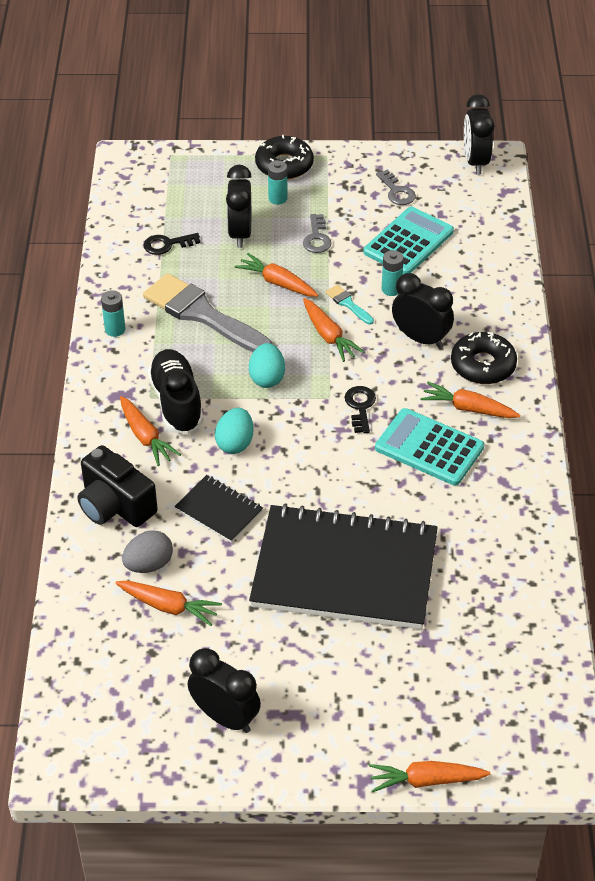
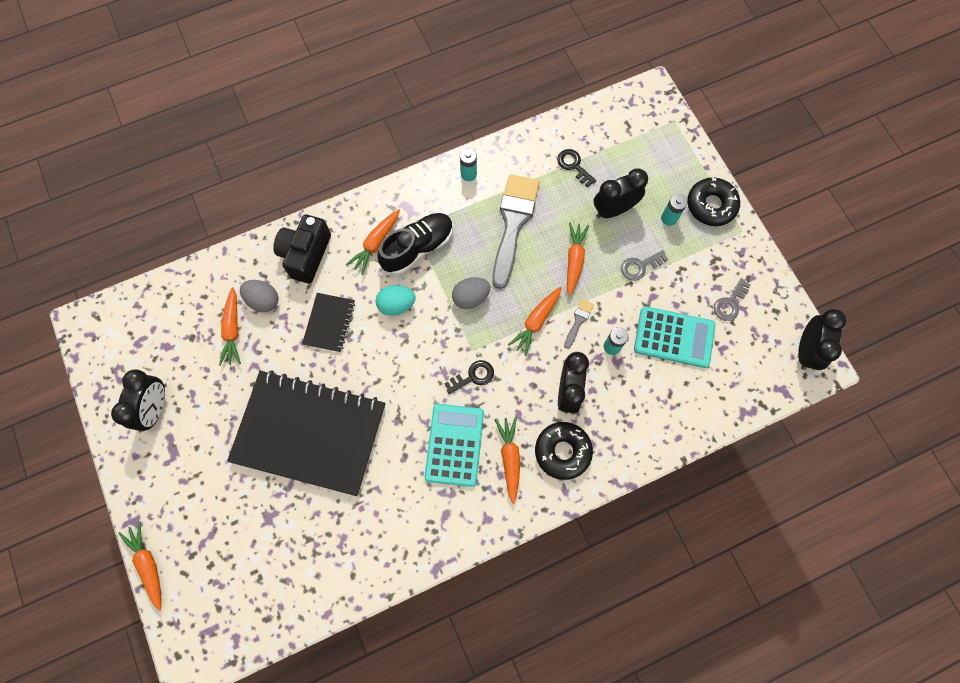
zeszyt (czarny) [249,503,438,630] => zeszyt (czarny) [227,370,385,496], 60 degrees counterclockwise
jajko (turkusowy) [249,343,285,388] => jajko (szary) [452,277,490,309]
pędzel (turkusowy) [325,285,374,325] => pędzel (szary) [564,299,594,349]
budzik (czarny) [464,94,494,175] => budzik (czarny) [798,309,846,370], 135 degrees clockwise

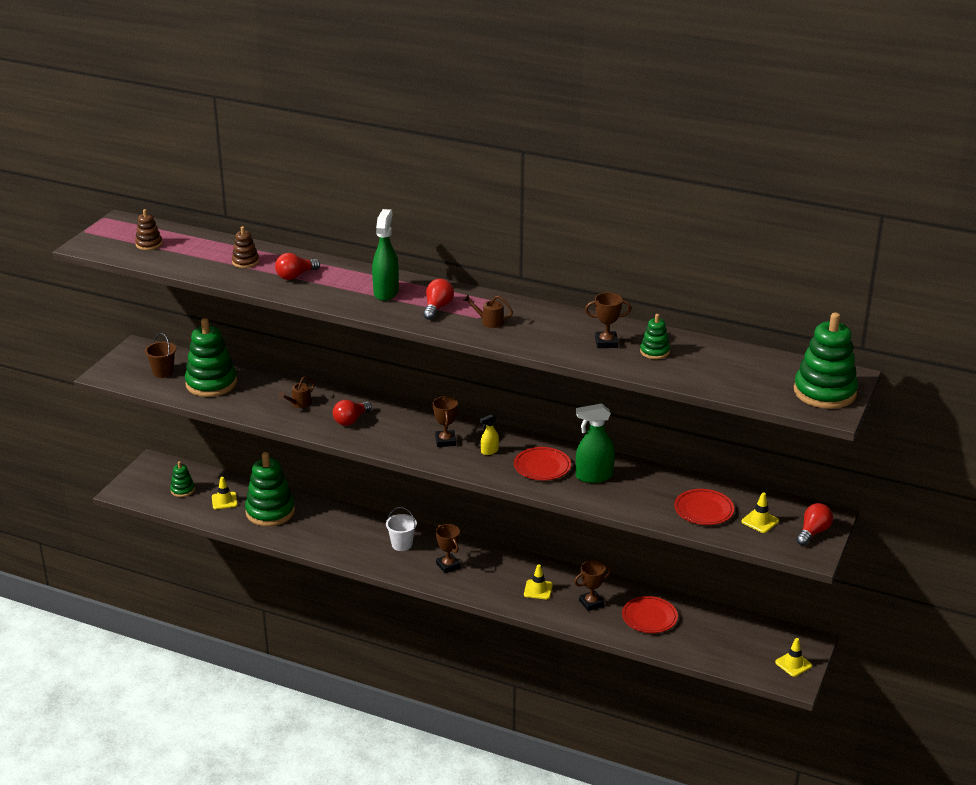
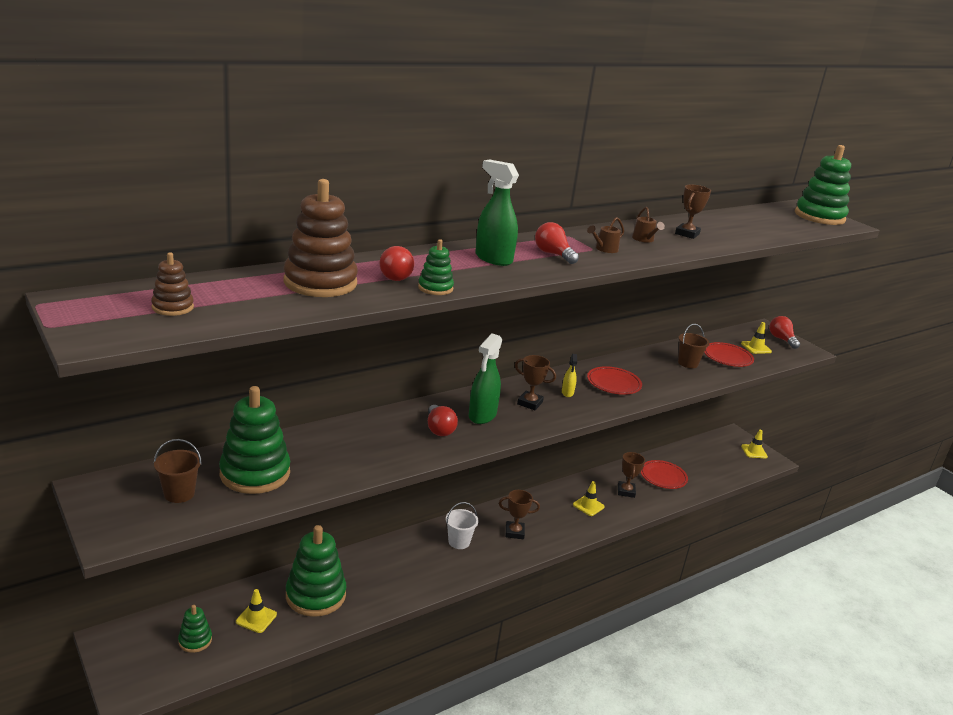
zabawka nakładanka (brązowy) [232,226,259,268] => zabawka nakładanka (brązowy) [283,179,358,297], x2.01
zabawka nakładanka (zielony) [640,314,670,359] => zabawka nakładanka (zielony) [418,239,454,295], relocated
spryskiwacz (zielony) [576,403,615,483] => spryskiwacz (zielony) [469,333,502,424], relocated
konewka (brązowy) [278,377,315,408] => konewka (brązowy) [632,207,665,243], relocated
nothing => wiadro (brązowy) [678,324,709,368]

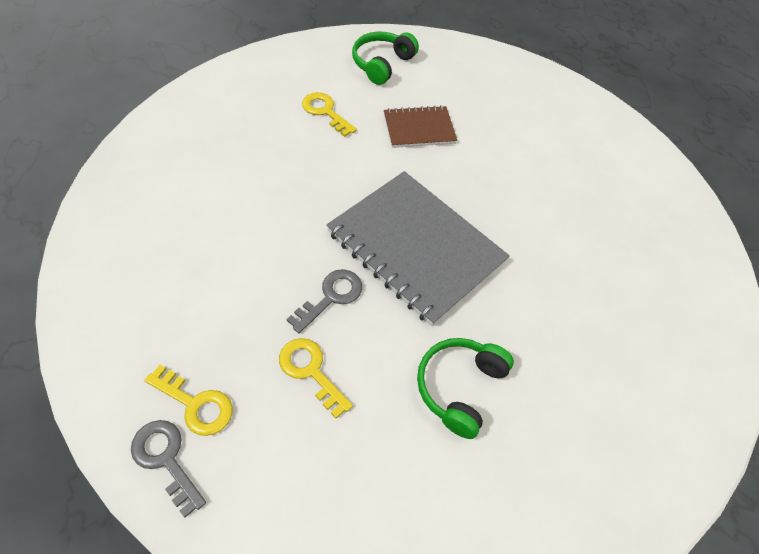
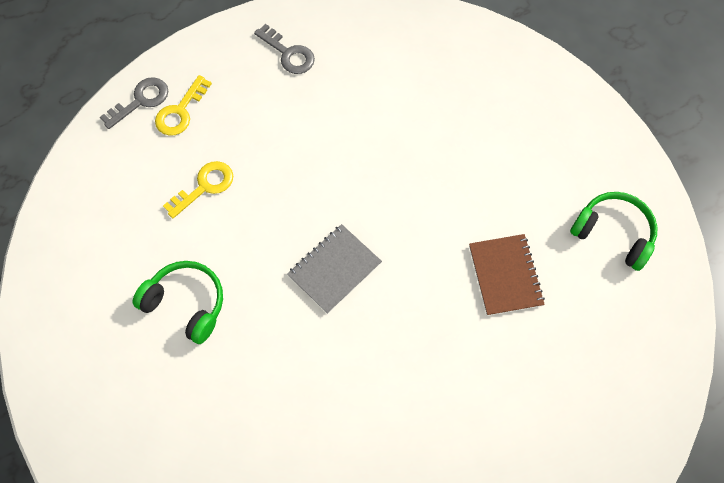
klucz (szary) [287,269,362,333] => klucz (szary) [254,24,315,74], relocated
zeszyt (szary) [326,171,510,326] => zeszyt (szary) [287,224,382,314], x0.52
klucz (żółty) [302,92,357,137] => nothing

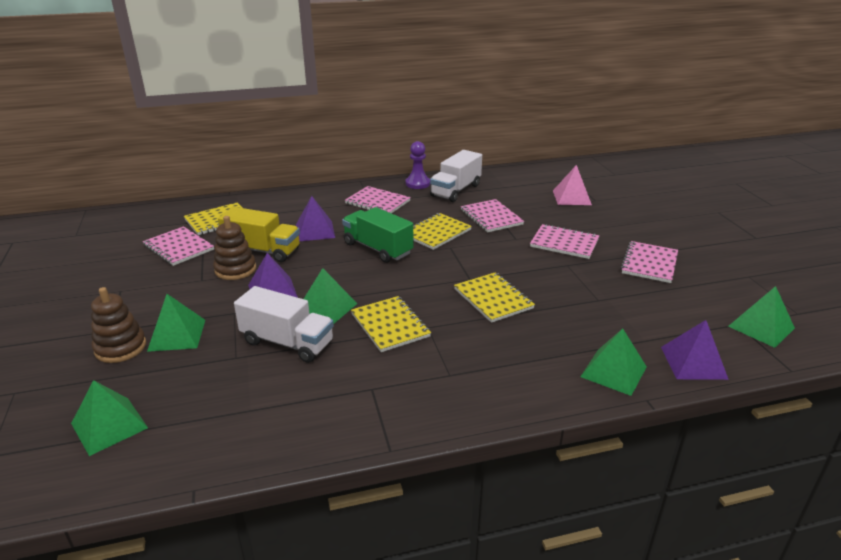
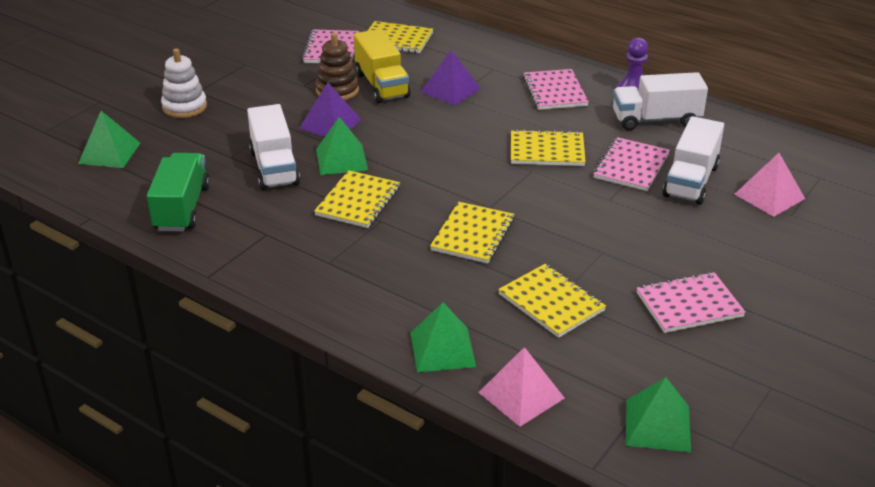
ciężarówka (zielony) [342,207,413,263] => ciężarówka (zielony) [147,153,210,232], relocated
zabawka nakładanka (brązowy) [91,287,146,363] => zabawka nakładanka (biały) [161,48,207,118]
piramida (fioletowy) [661,320,729,380] => piramida (różowy) [478,347,565,427]
nothing => zeszyt (żółty) [498,264,606,338]
nothing => ciężarówka (biały) [662,116,724,205]
piramida (zielony) [147,294,205,352] => nothing
zeszyt (różowy) [530,224,599,259] => nothing

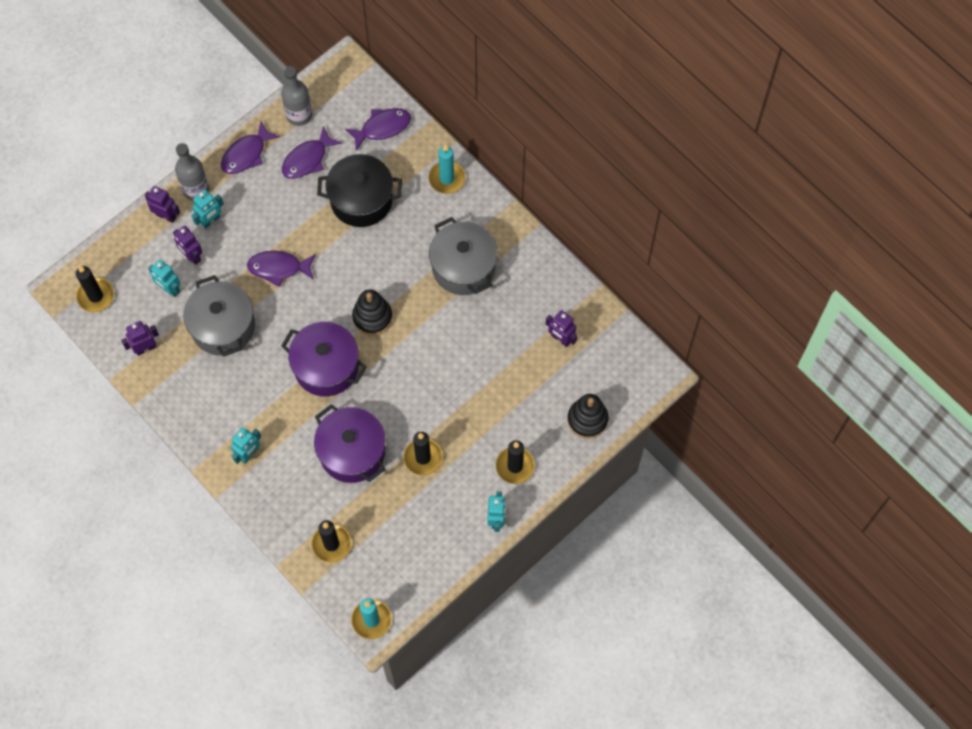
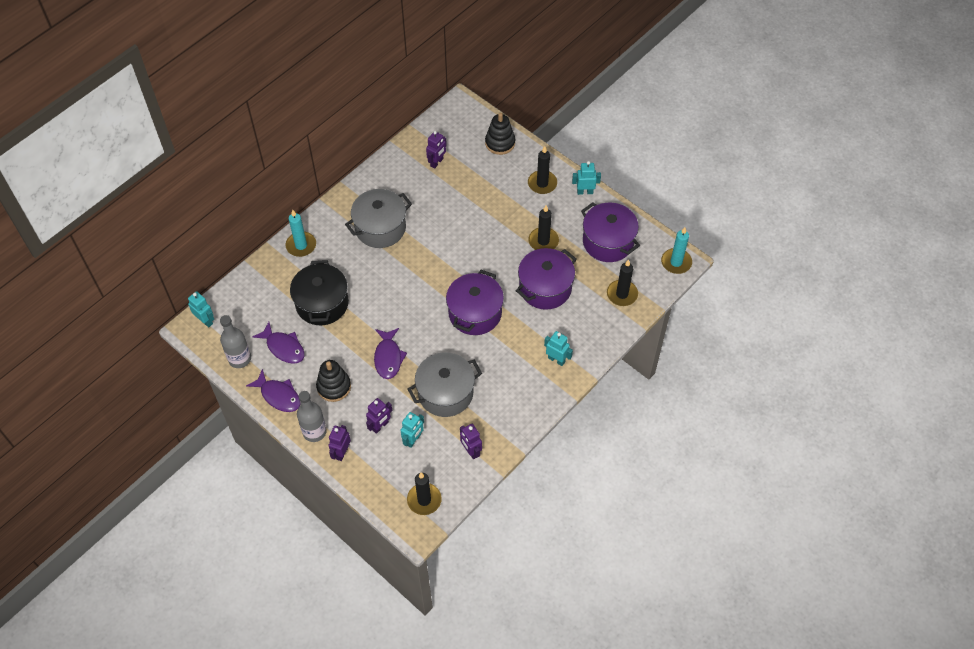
robot (turkusowy) [192,190,224,229] => robot (turkusowy) [188,291,214,328], relocated
zabawka nakładanka (czarny) [352,289,392,335] => zabawka nakładanka (czarny) [316,360,351,402], relocated
nothing => garnek (fioletowy) [581,202,640,262]
ryba (fioletowy) [345,108,411,151] => nothing

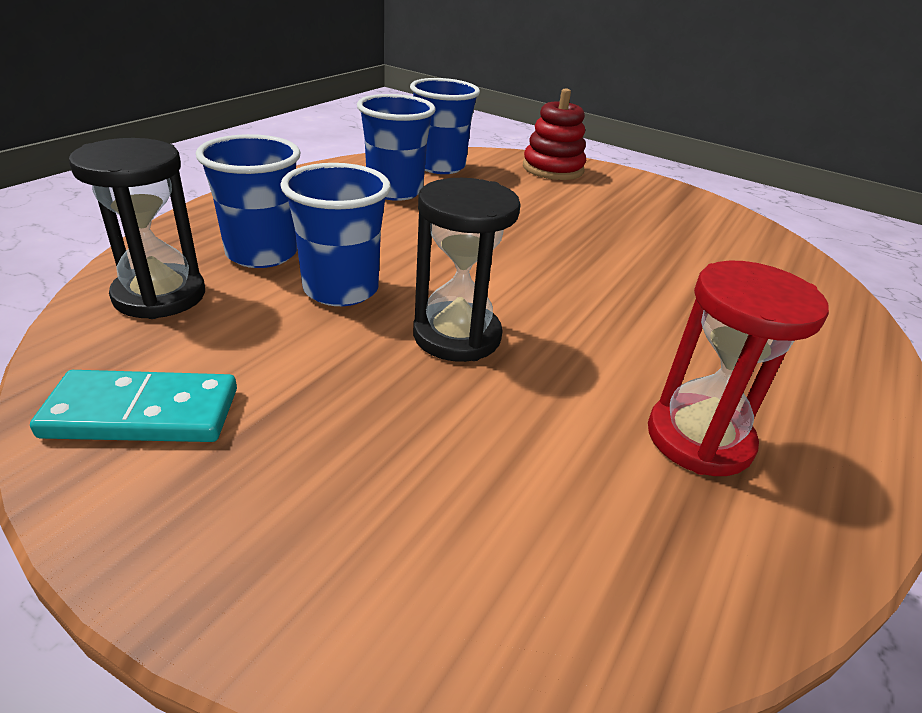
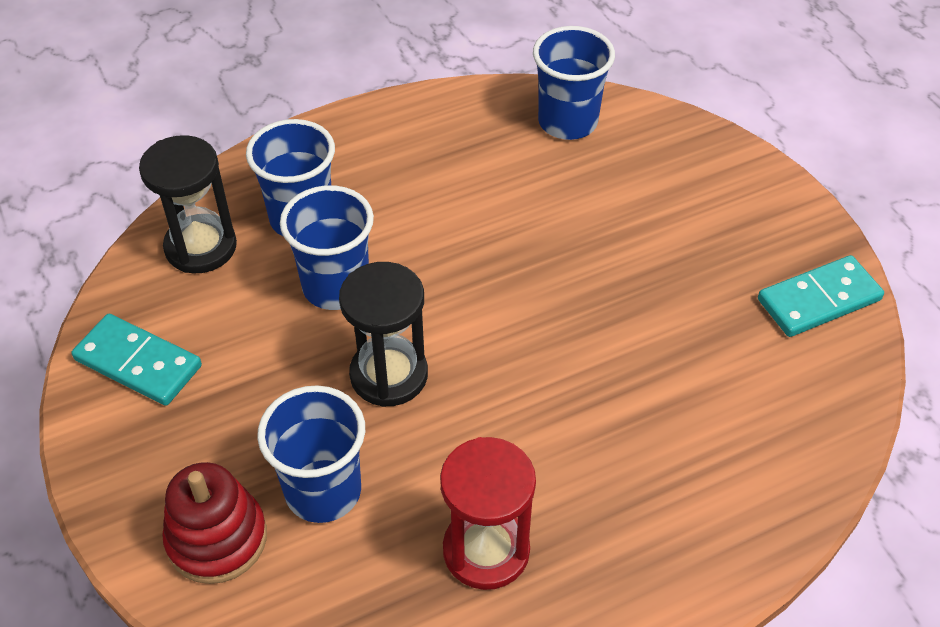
zabawka nakładanka (czerwony) [523,88,586,180] => zabawka nakładanka (czerwony) [162,462,267,584], relocated
szklanka (niebieski) [357,94,436,201] => szklanka (niebieski) [257,385,365,523], relocated
nothing => kostka domina (turkusowy) [758,255,884,337]

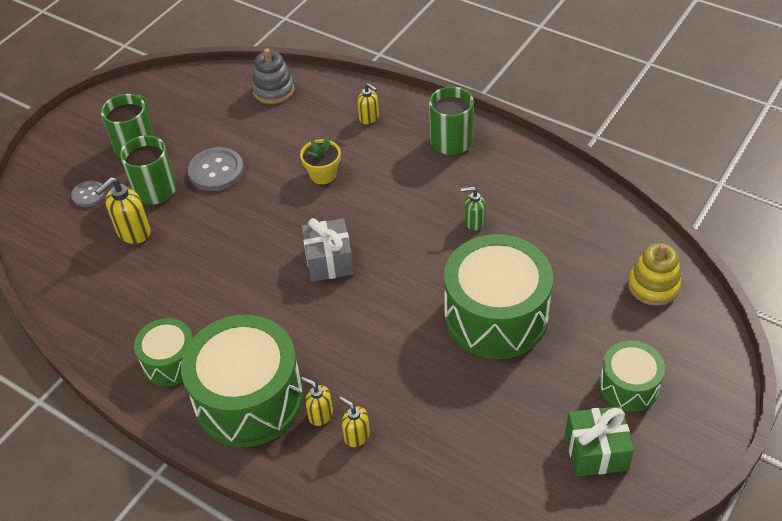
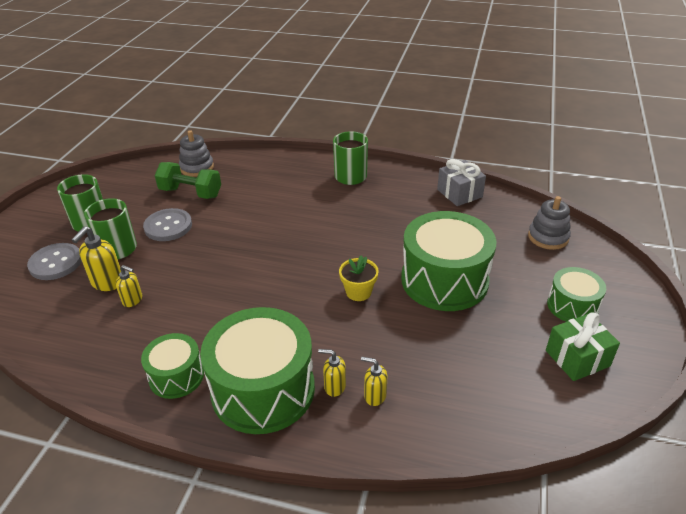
guzik (szary) [71,180,105,207] => guzik (szary) [27,243,82,280], x1.69
dozownik mydła (żółty) [357,83,379,124] => dozownik mydła (żółty) [116,265,142,307], relocated
nothing => hantel (zielony) [154,162,221,199]
doniczka (żółty) [300,138,341,184] => doniczka (żółty) [339,255,379,301], relocated
prezent (szary) [302,218,354,282] => prezent (szary) [437,159,486,206], relocated
zabawka nakładanka (żółty) [628,243,681,306] => zabawka nakładanka (szary) [528,196,571,250]
dozownik mydła (zielony) [461,187,485,231] => nothing

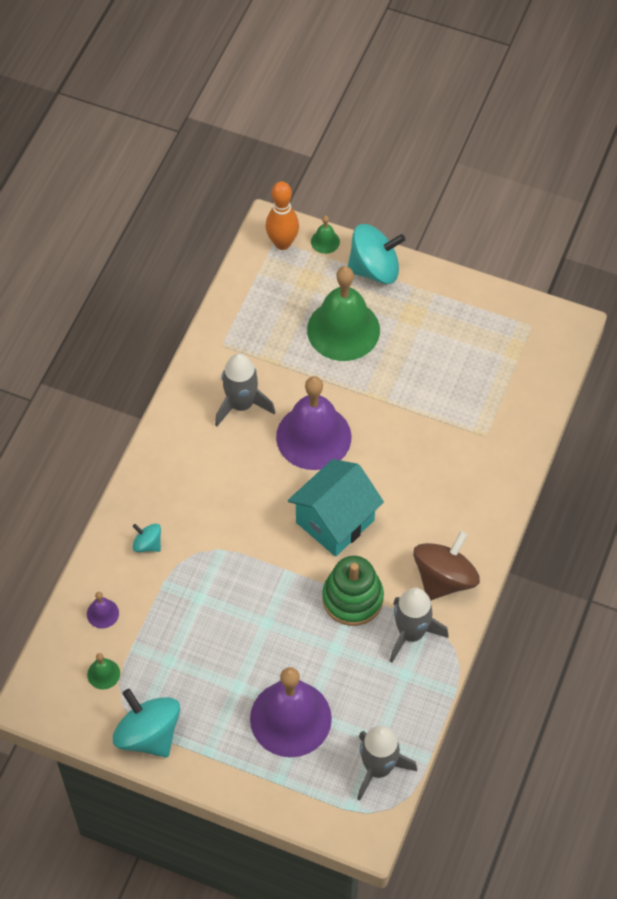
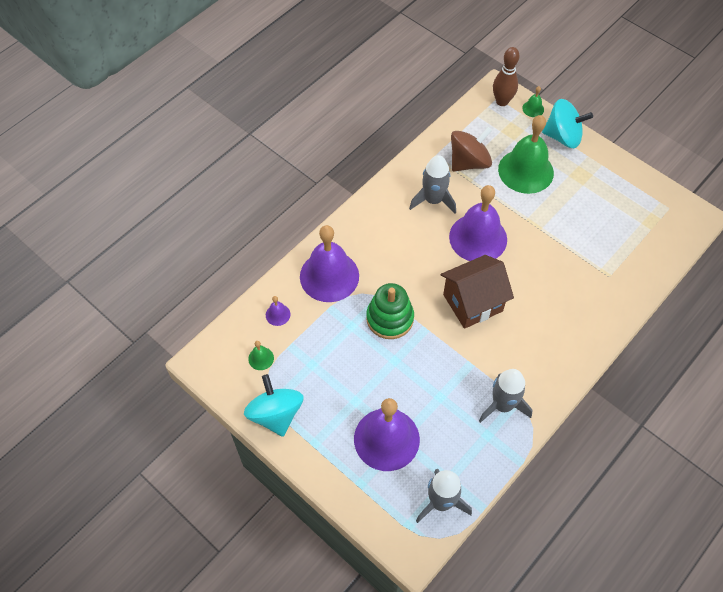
bączek (turkusowy) [132,524,161,552] => dzwonek (fioletowy) [300,225,359,302]
zabawka nakładanka (zielony) [322,556,384,626] => zabawka nakładanka (zielony) [366,283,414,339], relocated
domek (turkusowy) [288,459,384,557] => domek (brązowy) [441,255,514,329]
bączek (brązowy) [413,531,480,601] => bączek (brązowy) [451,127,492,171], relocated
kręgiel (pomarańczowy) [266,181,299,250] => kręgiel (brązowy) [493,47,520,106]

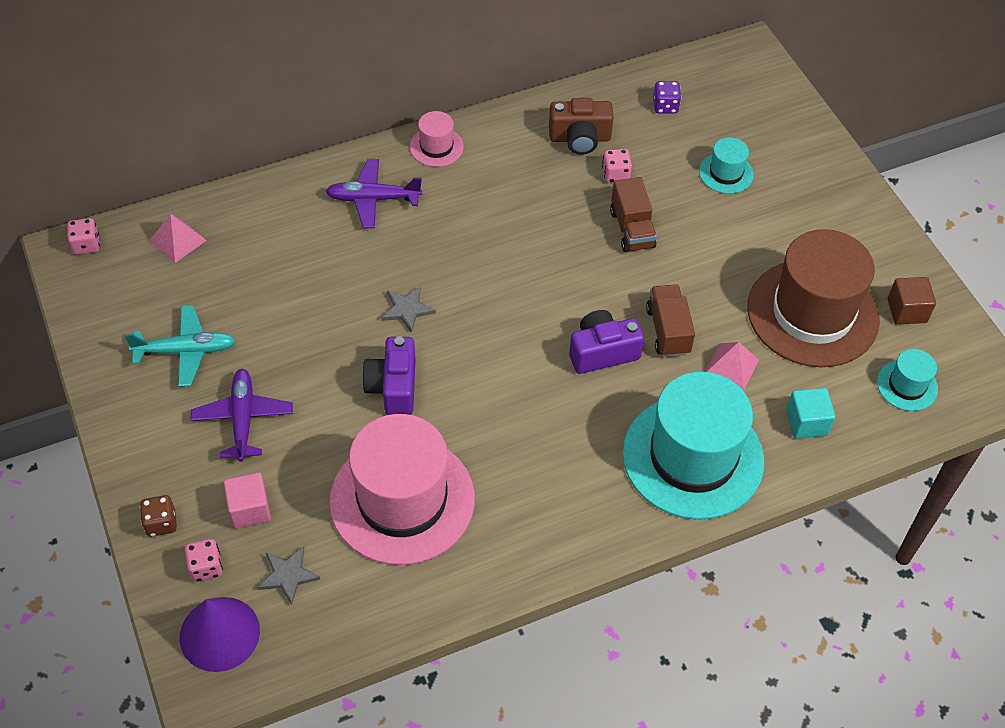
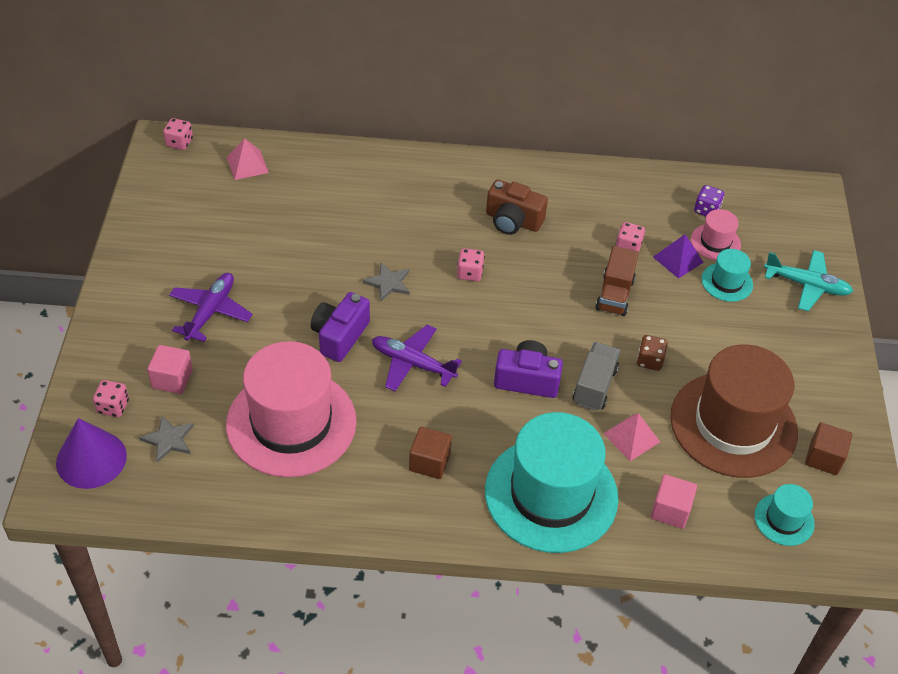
samolot (fioletowy) [325,159,422,228] => samolot (fioletowy) [372,325,462,391], relocated
nothing => sześcian (brązowy) [409,427,452,479]
nothing => kostka do gry (różowy) [457,248,485,281]
aparat fotograficzny (brązowy) [549,98,614,155] => aparat fotograficzny (brązowy) [486,179,548,235], relocated
ciężarówka (brązowy) [646,284,695,357] => ciężarówka (szary) [572,342,620,411]
kostka do gry (brązowy) [140,495,177,537] => kostka do gry (brązowy) [637,335,668,371], relocated
sześcian (turkusowy) [786,388,836,439] => sześcian (różowy) [651,474,697,529]
nothing => piramida (fioletowy) [653,234,704,279]
kapelusz (różowy) [410,111,464,167] => kapelusz (różowy) [691,209,741,260], relocated
samolot (turkusowy) [124,305,236,387] => samolot (turkusowy) [764,250,853,311], relocated

